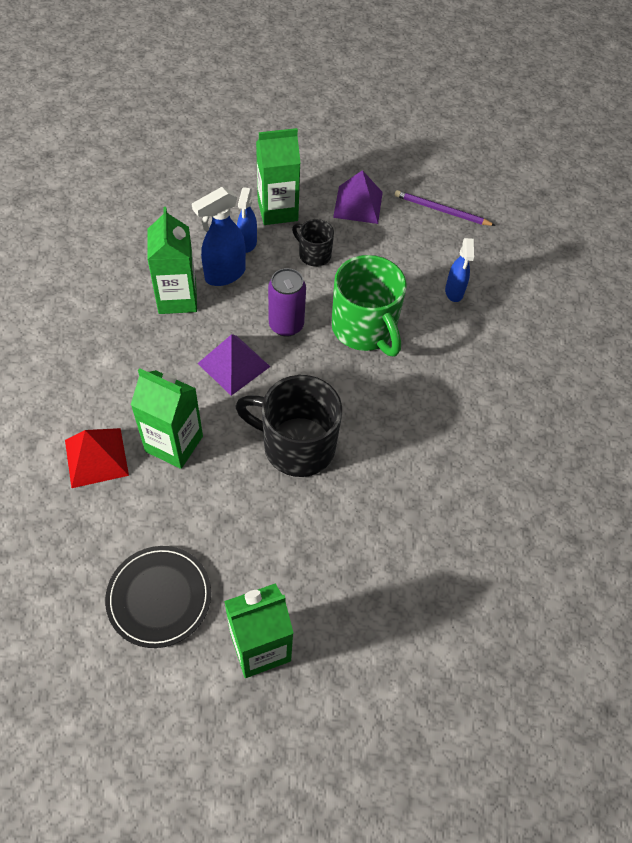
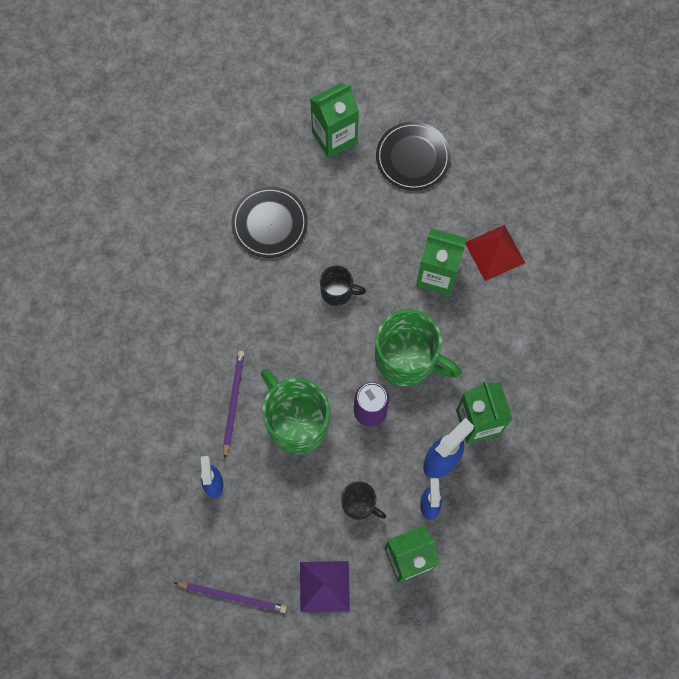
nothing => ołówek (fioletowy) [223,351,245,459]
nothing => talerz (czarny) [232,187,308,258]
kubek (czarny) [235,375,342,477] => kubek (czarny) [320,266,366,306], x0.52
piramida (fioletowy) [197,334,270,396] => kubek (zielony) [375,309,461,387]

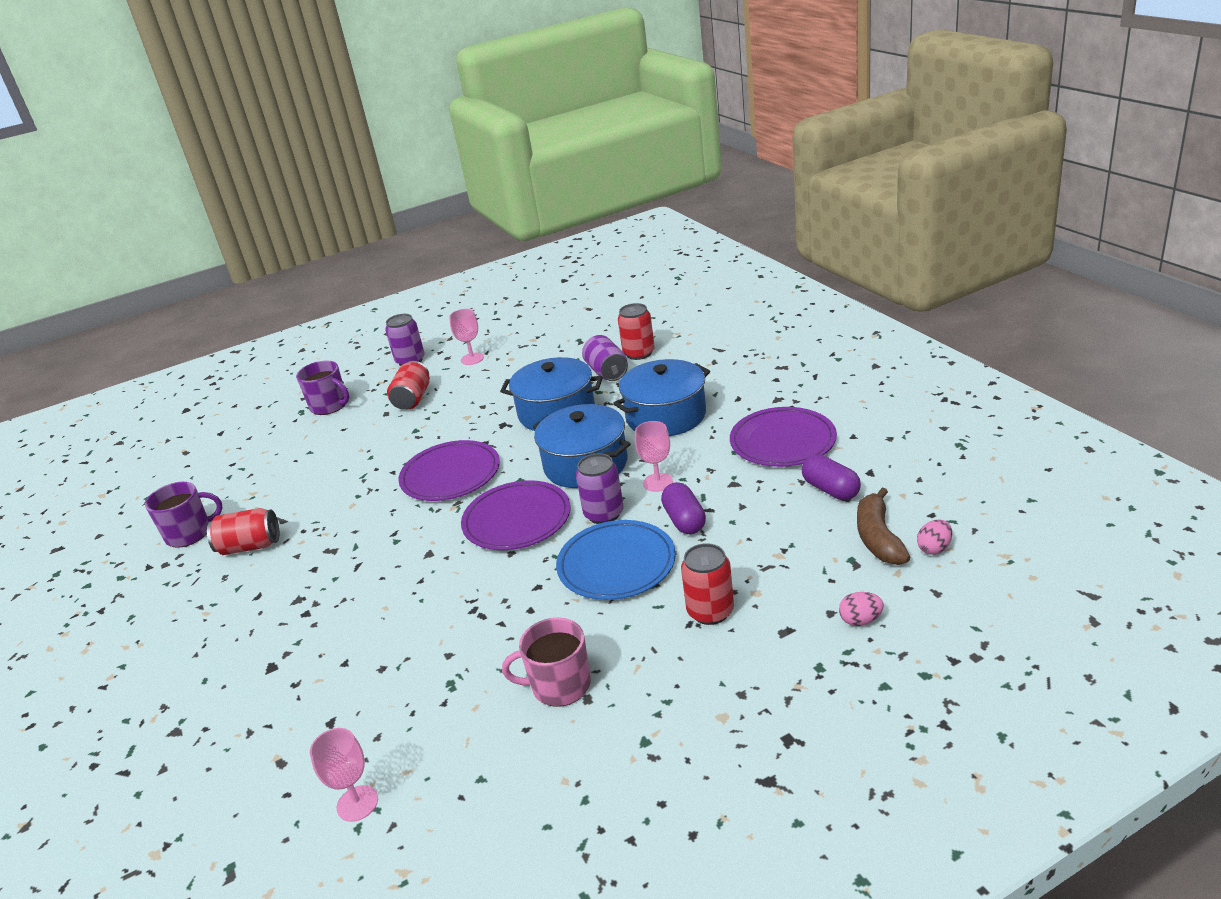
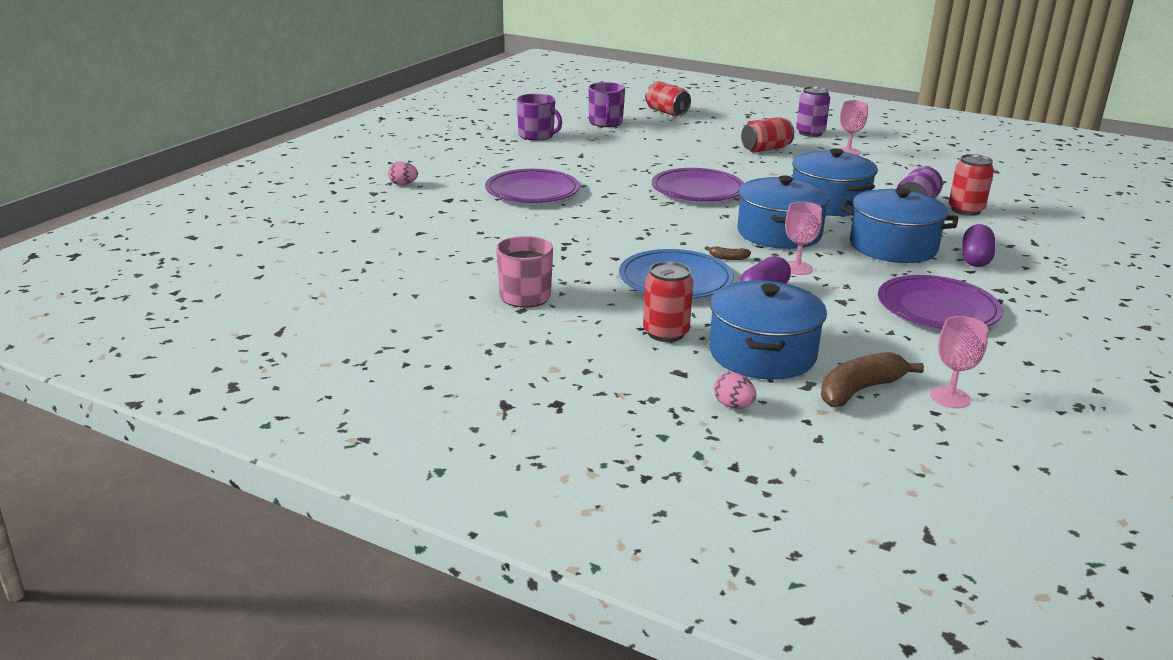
jajko (różowy) [917,520,952,555] => jajko (różowy) [388,162,418,185], relocated
talerz (fioletowy) [461,480,571,550] => talerz (fioletowy) [485,169,580,203], relocated
kubek (fioletowy) [296,361,349,415] => kubek (fioletowy) [588,82,625,127], relocated
puszka (czerwony) [207,508,279,555] => puszka (czerwony) [645,81,691,116], relocated
puszka (fioletowy) [576,453,624,524] => banan (brązowy) [705,246,751,260]
nothing => garnek (niebieski) [709,280,827,380]
kielich (różowy) [310,728,378,822] => kielich (różowy) [930,316,988,408], relocated
kapsułka (fioletowy) [802,454,861,500] => kapsułka (fioletowy) [962,224,995,267], relocated

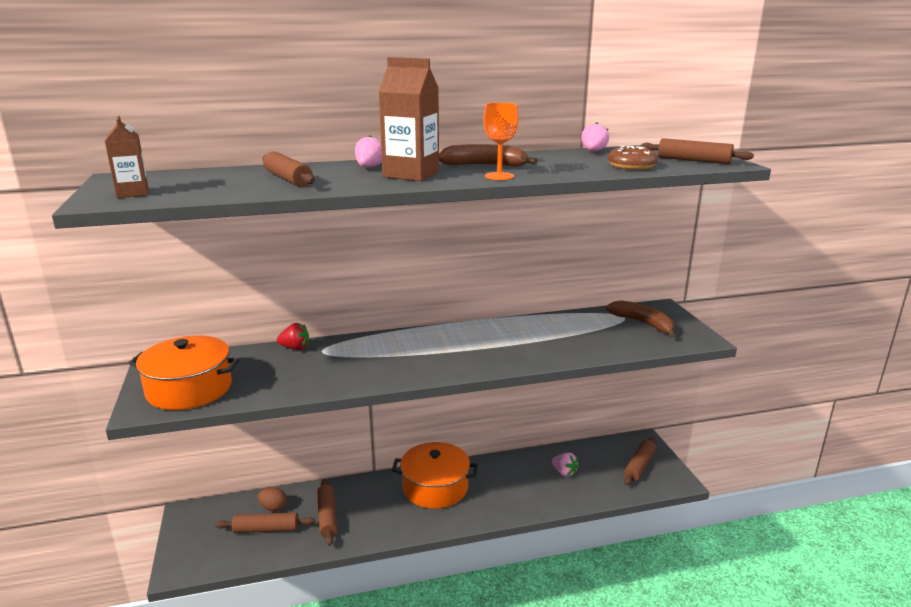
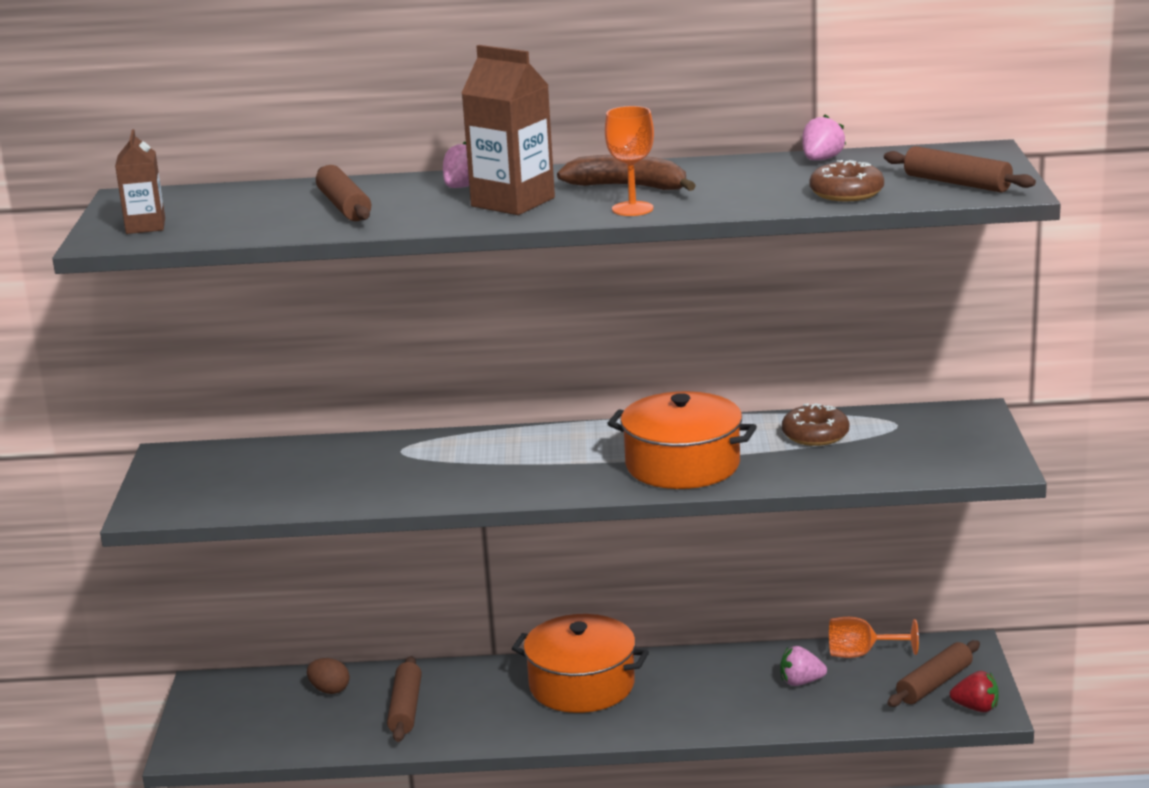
garnek (pomarańczowy) [129,336,240,410] => garnek (pomarańczowy) [607,391,757,489], relocated
truskawka (różowy) [552,453,579,477] => truskawka (różowy) [780,646,827,686], 120 degrees clockwise
nothing => donut (brązowy) [782,403,849,446]
nothing => kielich (pomarańczowy) [829,617,919,658]
truskawka (czerwony) [277,323,309,350] => truskawka (czerwony) [950,671,999,712], relocated
wałek do ciasta (brązowy) [215,512,315,533] => nothing
banan (brązowy) [605,300,676,338] => nothing

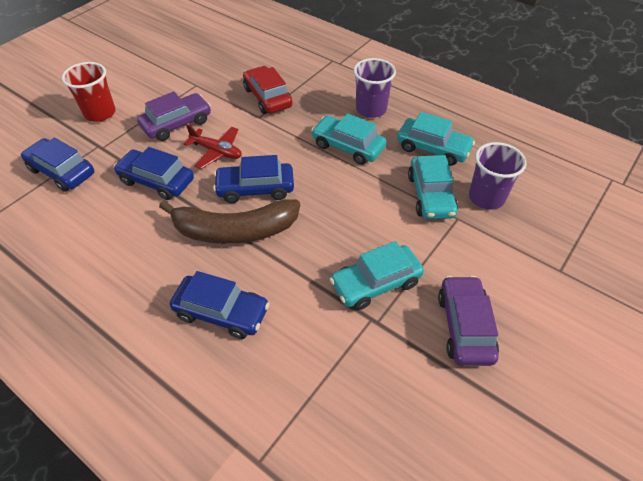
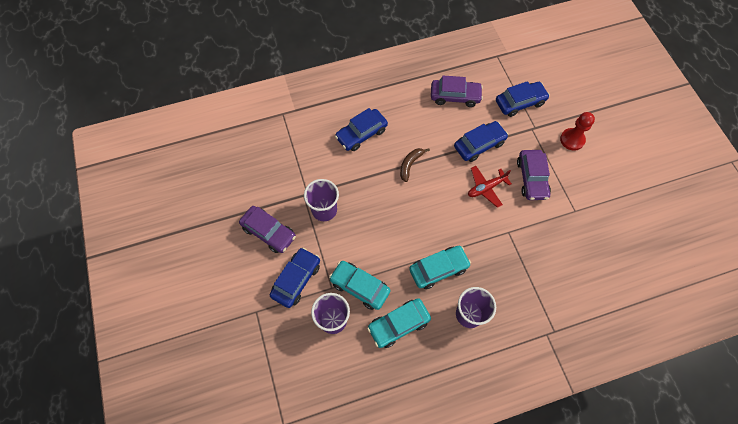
samochód (niebieski) [213,155,294,203] => samochód (niebieski) [270,248,320,308], relocated
samochód (turkusowy) [330,241,424,310] => szklanka (fioletowy) [304,179,339,221]
banan (brązowy) [159,199,300,244] => banan (brązowy) [400,148,430,182], x0.49
nothing => samochód (fioletowy) [431,76,483,107]
szklanka (czerwony) [62,62,116,122] => pionek (czerwony) [560,112,595,151]
samochód (czerwony) [243,66,293,114] => nothing

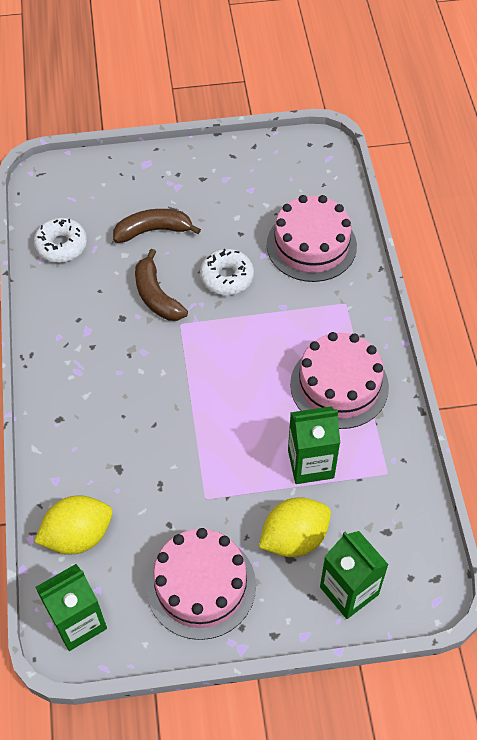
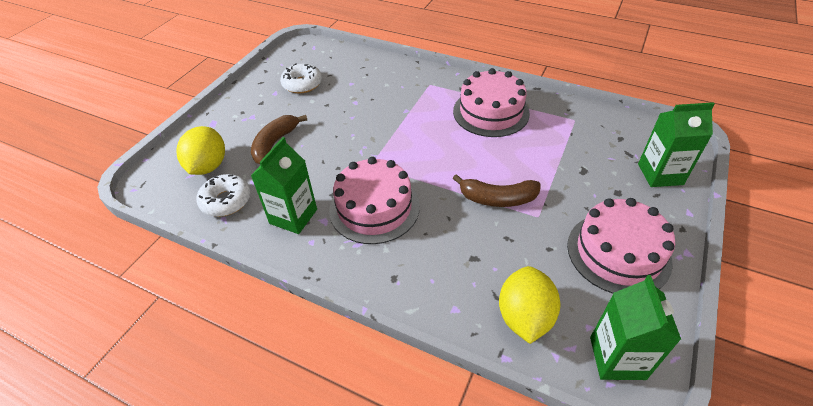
cytryna (żółty) [259,497,331,557] => cytryna (żółty) [176,126,225,175], relocated
karton mleka (zielony) [288,406,340,484] => karton mleka (zielony) [251,137,317,234], relocated
donut (biały) [200,249,254,295] => donut (biały) [280,63,322,93], relocated
tort (różowy) [267,195,357,282] => tort (różowy) [329,157,420,244], relocated
banan (brązowy) [135,249,188,321] => banan (brązowy) [453,174,540,207], relocated

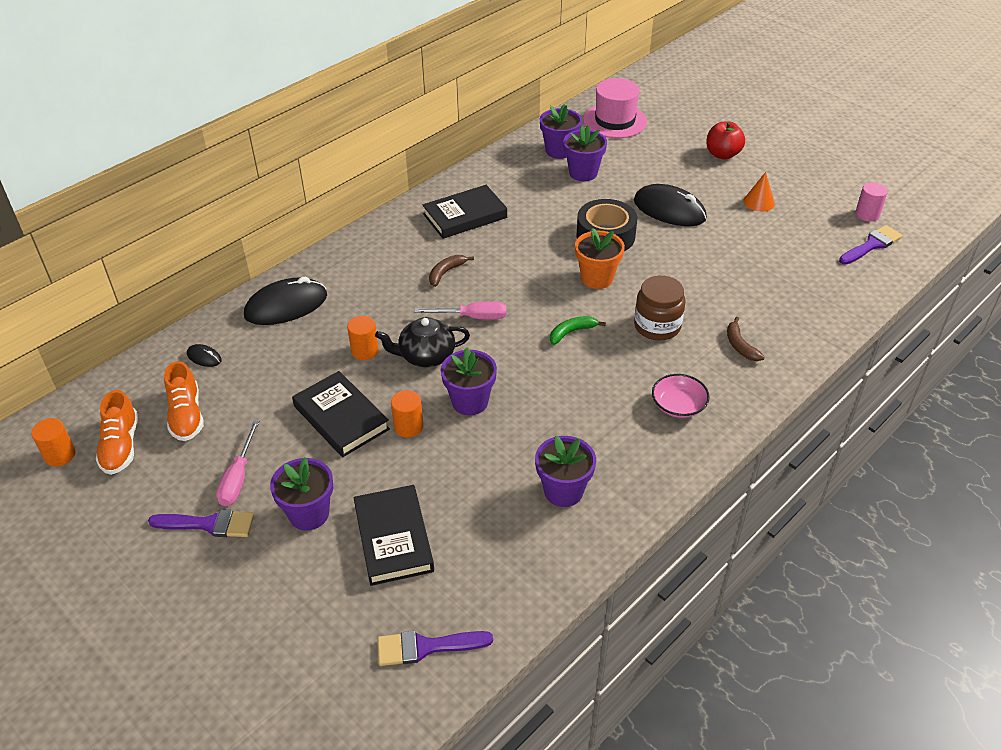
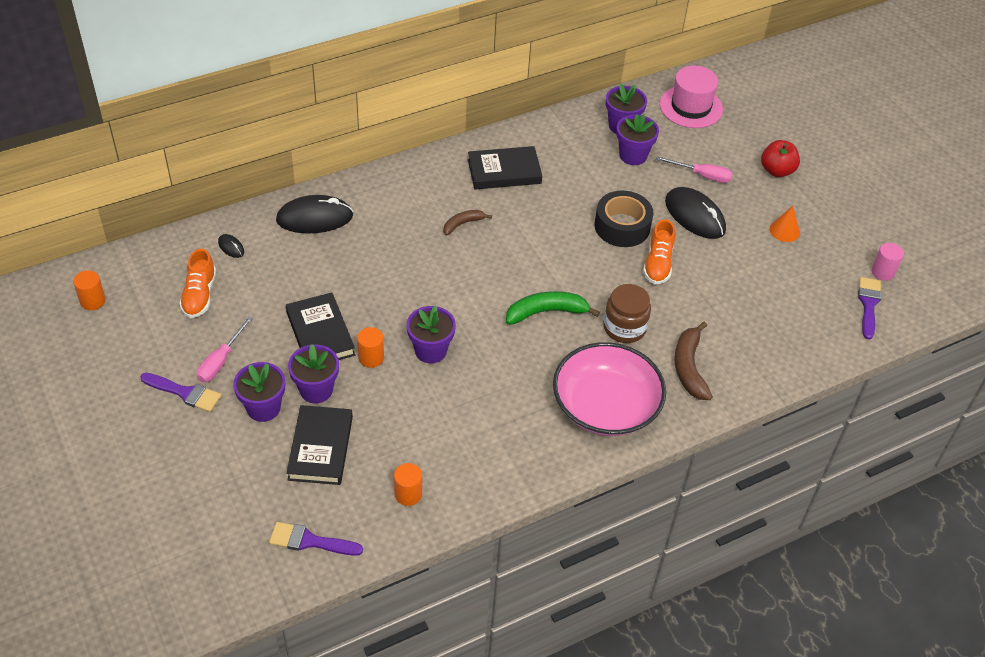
doniczka (fioletowy) [535,436,596,507] => doniczka (fioletowy) [288,344,339,403], relocated
walec (pomarańczowy) [347,316,379,360] => walec (pomarańczowy) [394,463,422,506], relocated
banan (zielony) [550,316,606,345] => banan (zielony) [506,291,600,325], x1.66
miska (różowy) [652,374,710,418] => miska (różowy) [553,342,666,436], x2.18
but (pomarańczowy) [96,390,138,475] => but (pomarańczowy) [643,219,675,284], relocated
śrubokręt (różowy) [414,301,506,319] => śrubokręt (różowy) [656,156,733,183], relocated
banan (brązowy) [727,317,765,361] => banan (brązowy) [674,322,713,400], x1.66
pędzel (fioletowy) [839,225,902,265] => pędzel (fioletowy) [858,277,881,340], 60 degrees counterclockwise
imbryk (czarny) [375,317,470,368] => nothing
doniczka (pomarańczowy) [575,228,625,289] => nothing

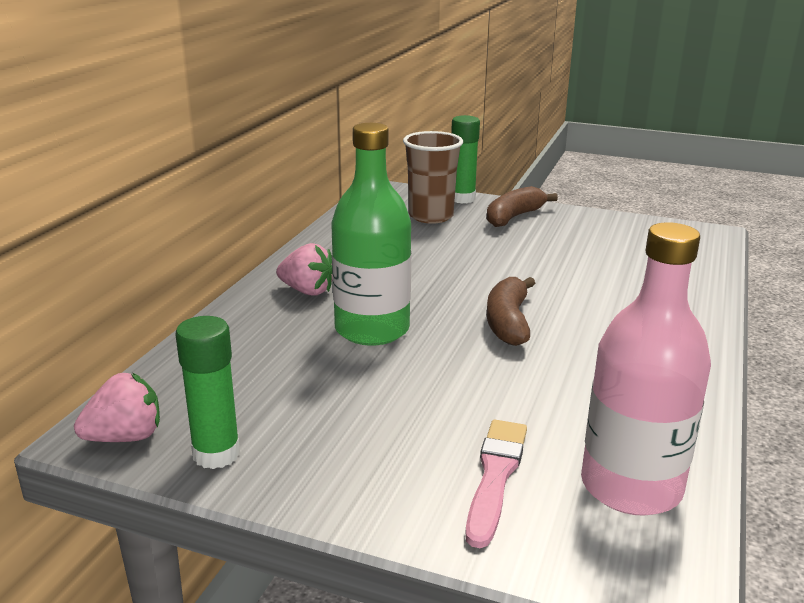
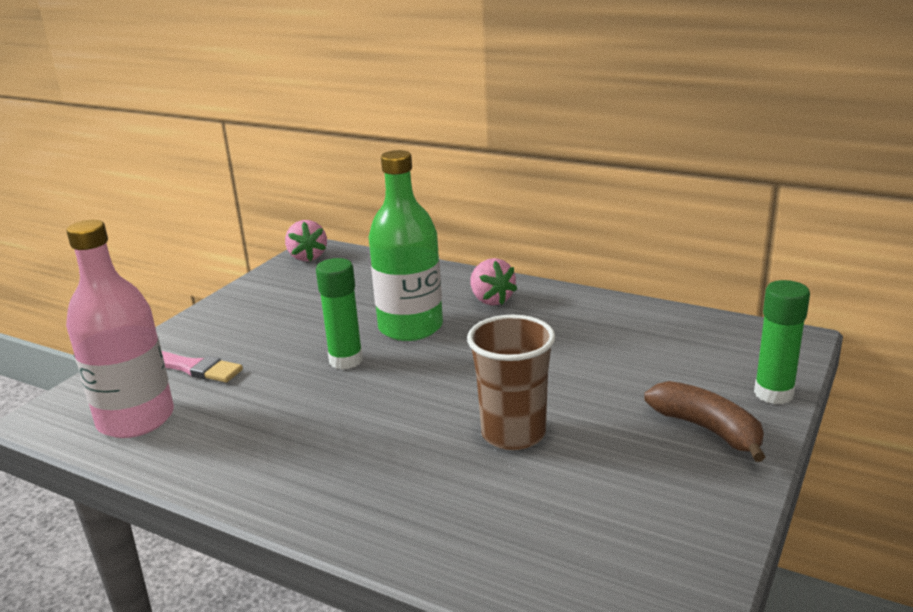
klej w sztyfcie (zielony) [175,316,240,469] => klej w sztyfcie (zielony) [316,258,363,370], relocated
szklanka (brązowy) [403,131,463,224] => szklanka (brązowy) [467,315,555,450], relocated
truskawka (różowy) [276,243,333,296] => truskawka (różowy) [470,258,517,306], 60 degrees counterclockwise
banan (brązowy) [487,277,535,346] => nothing

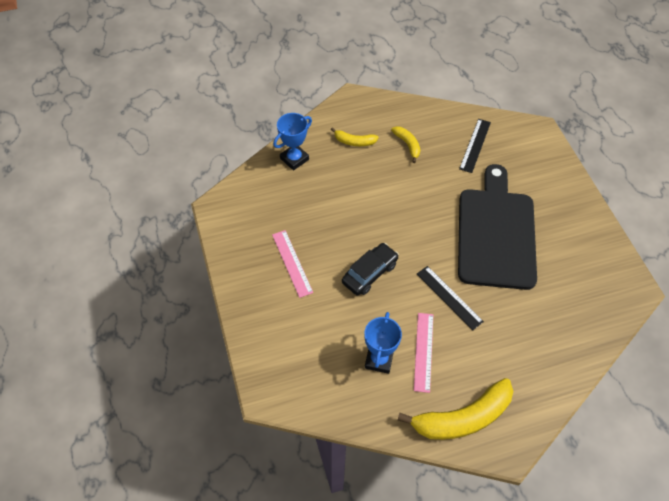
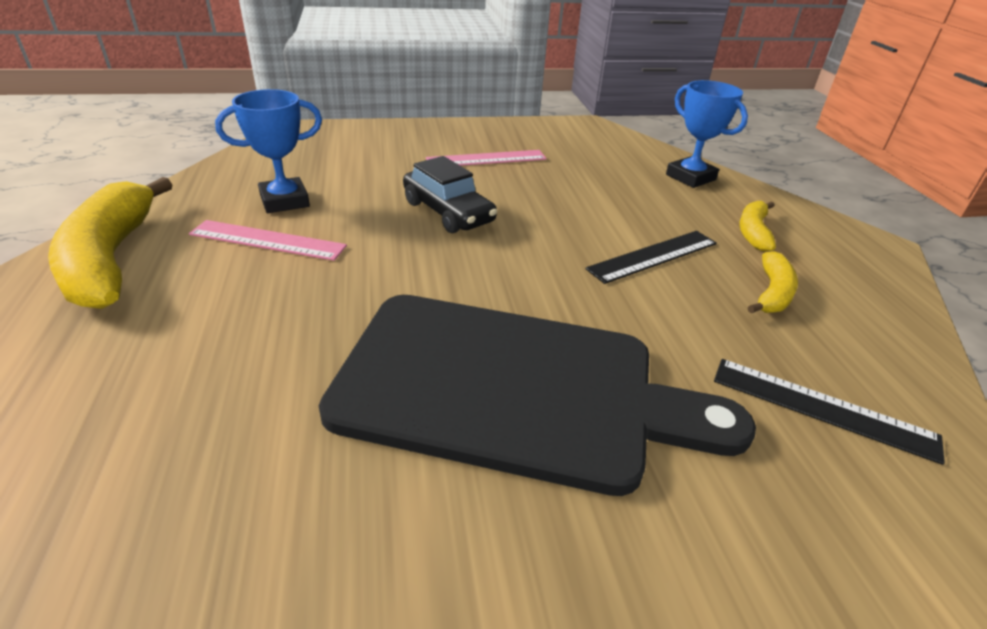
puchar (niebieski) [364,312,402,374] => puchar (niebieski) [215,89,322,213], 45 degrees counterclockwise
linijka (czarny) [417,266,484,330] => linijka (czarny) [585,231,717,284], relocated
banan (żółty) [391,126,420,163] => banan (żółty) [748,251,798,313], 45 degrees counterclockwise

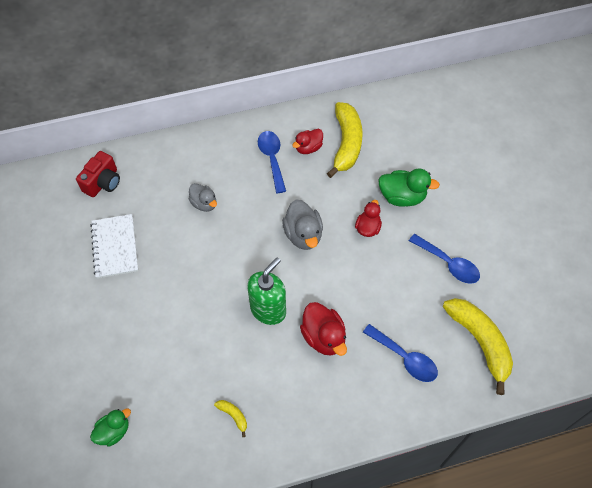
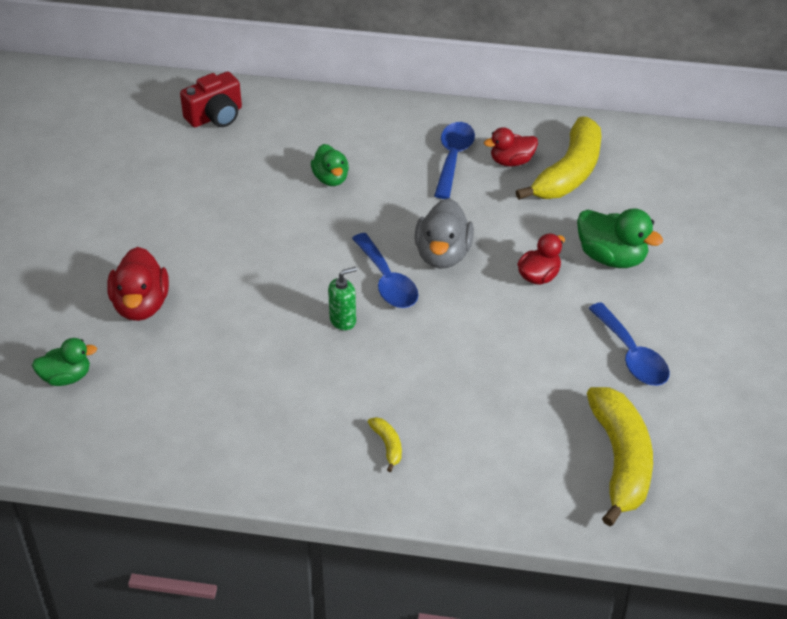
kaczka (czerwony) [300,302,347,356] => kaczka (czerwony) [107,247,169,321], relocated
kaczka (szary) [189,183,217,212] => kaczka (zielony) [311,144,349,186]
dozownik mydła (zielony) [247,257,286,325] => dozownik mydła (zielony) [328,267,357,331], x0.55
łyżka (niebieski) [363,324,438,382] => łyżka (niebieski) [352,233,418,308], relocated
banan (żółty) [214,400,247,437] => banan (żółty) [368,417,402,472], relocated
zeszyt (biały) [90,214,138,278] => nothing

